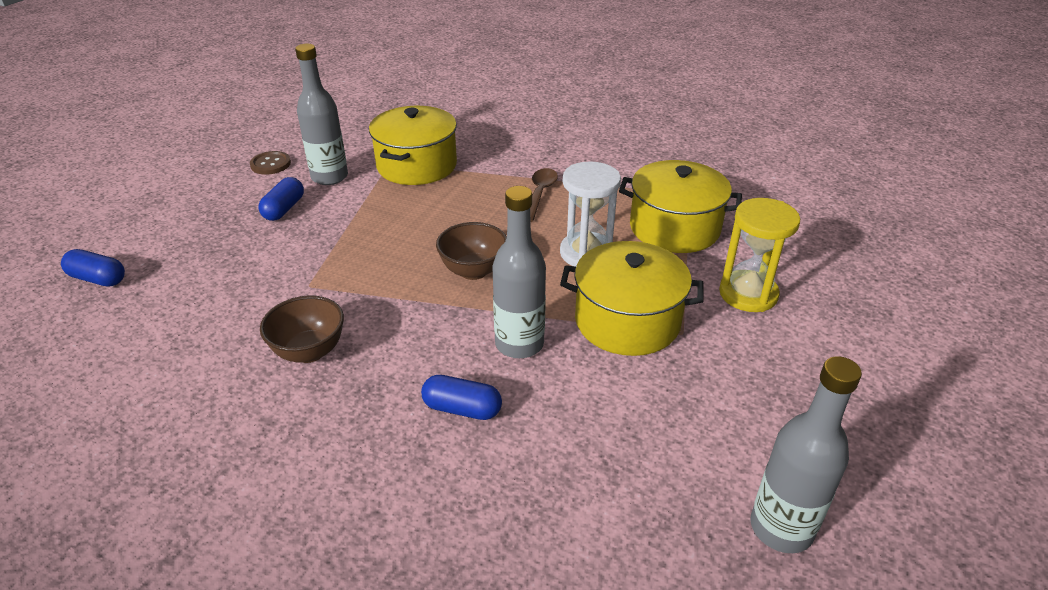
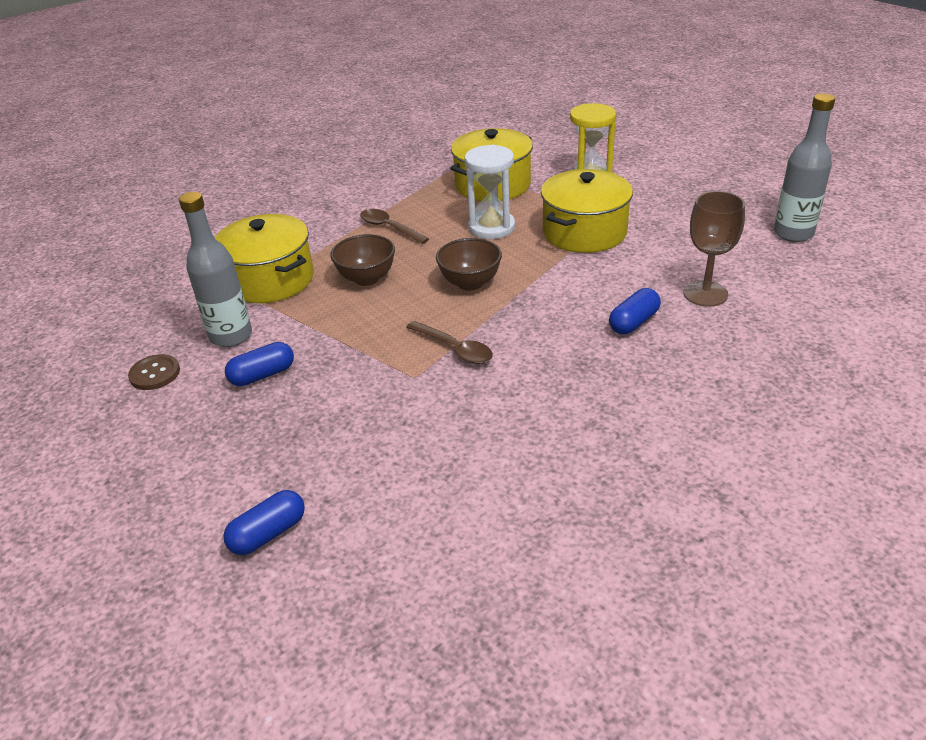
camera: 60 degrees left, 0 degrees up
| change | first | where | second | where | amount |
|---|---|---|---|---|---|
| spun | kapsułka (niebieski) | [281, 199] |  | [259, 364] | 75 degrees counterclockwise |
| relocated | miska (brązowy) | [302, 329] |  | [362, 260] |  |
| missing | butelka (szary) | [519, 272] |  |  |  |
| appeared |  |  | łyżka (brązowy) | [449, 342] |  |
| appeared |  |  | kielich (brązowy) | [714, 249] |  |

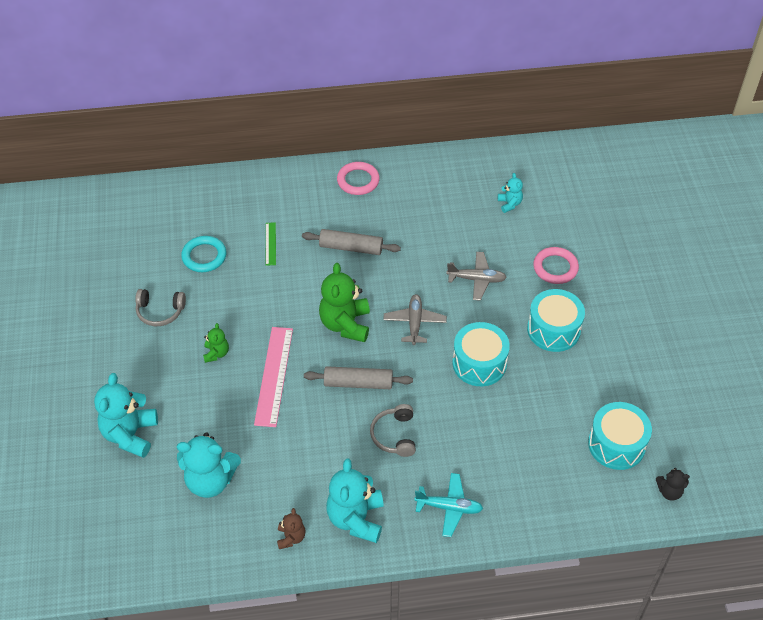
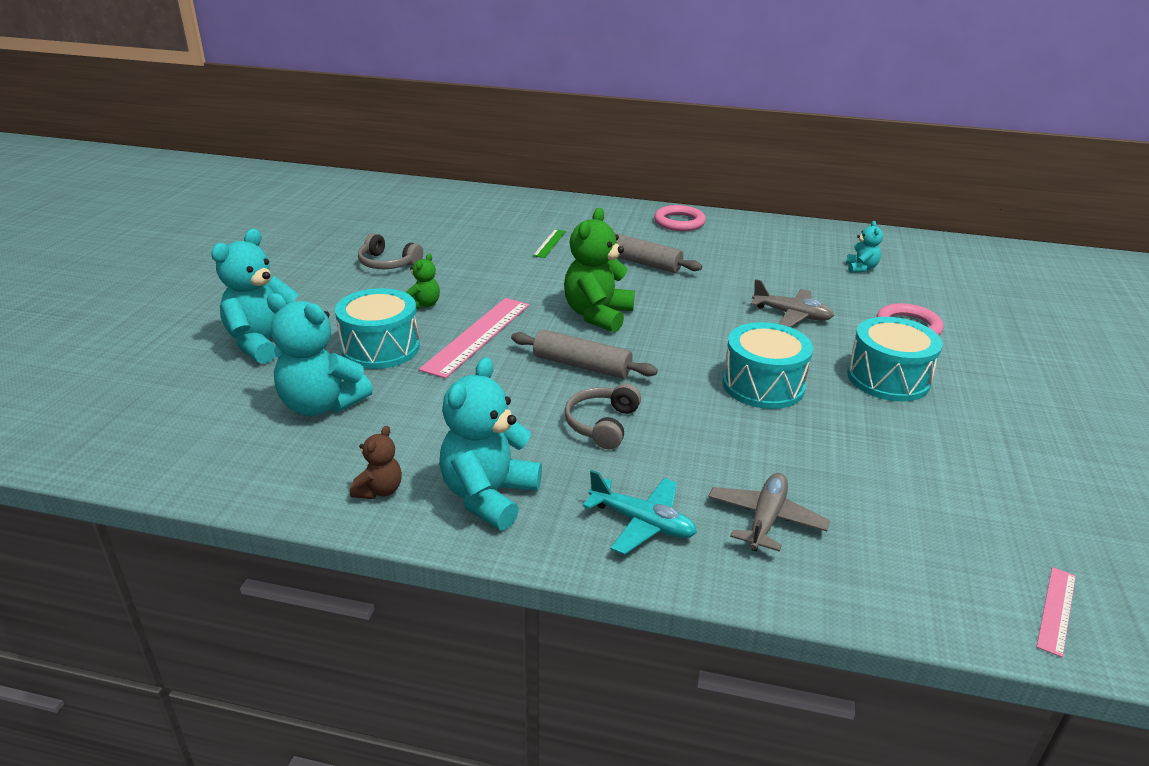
camera: 20 degrees right, 20 degrees down
| change | first | where | second | where | amount |
|---|---|---|---|---|---|
| missing | pierścień (turkusowy) | [203, 254] |  |  |  |
| relocated | samolot (szary) | [415, 319] |  | [769, 512] |  |
| relocated | bęben (turkusowy) | [620, 436] |  | [377, 328] |  |
| exchanged | miś (czarny) | [673, 484] | linijka (różowy) | [1056, 612] |  |

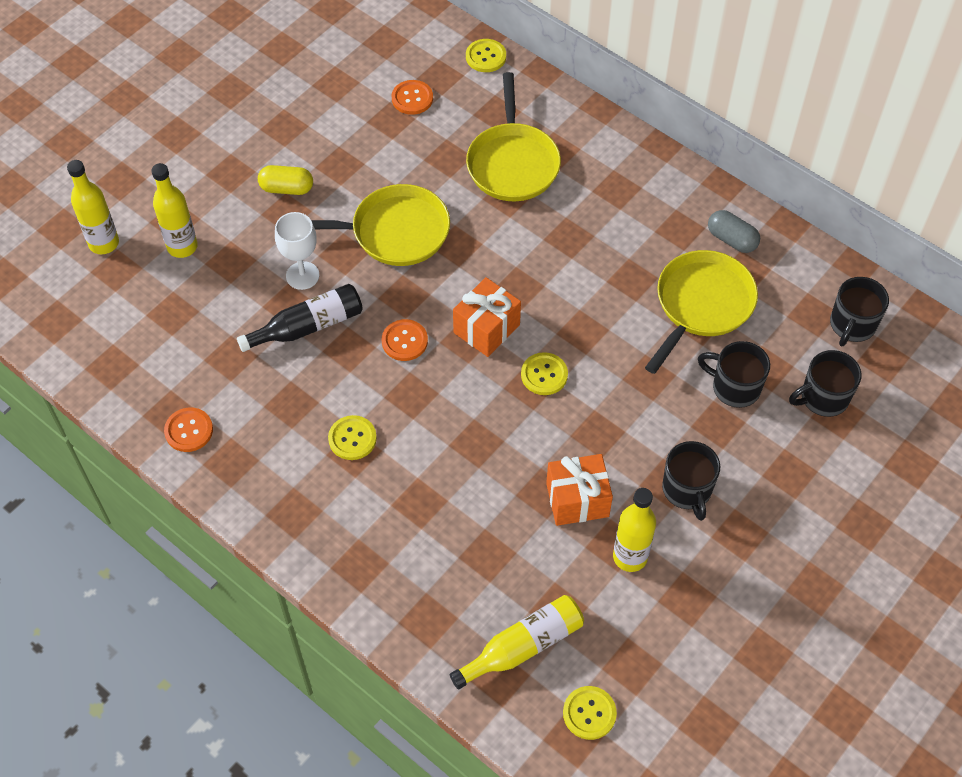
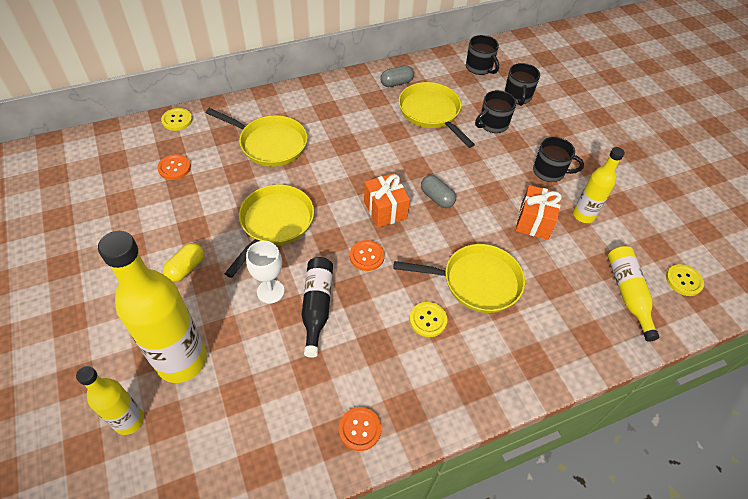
camera: 65 degrees left, 5 degrees down
| change | first | where | second | where | amount |
|---|---|---|---|---|---|
| size | butelka (żółty) | [174, 210] |  | [152, 307] | x1.81 |
| exchanged | guzik (żółty) | [544, 373] | kapsułka (szary) | [438, 191] |  |
| appeared |  |  | patelnia (żółty) | [459, 278] |  |

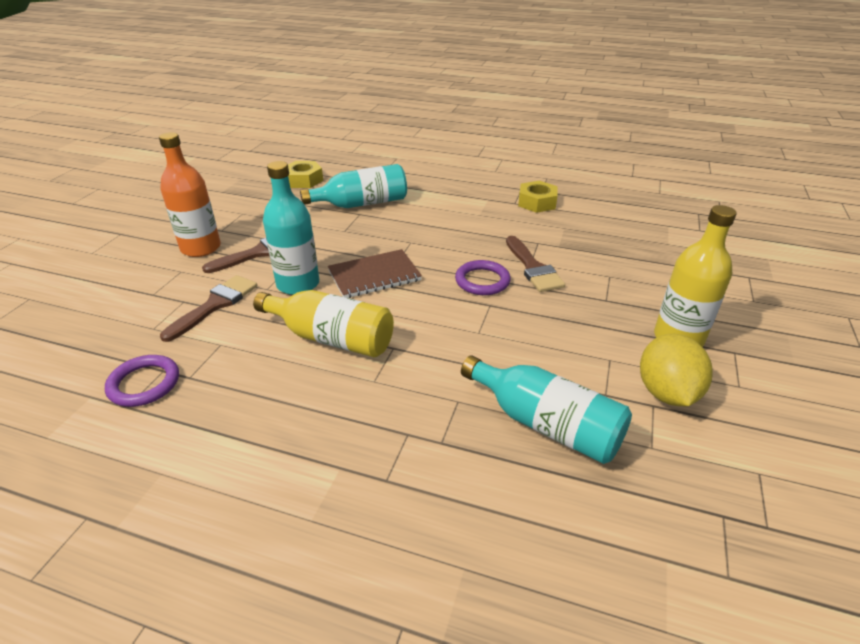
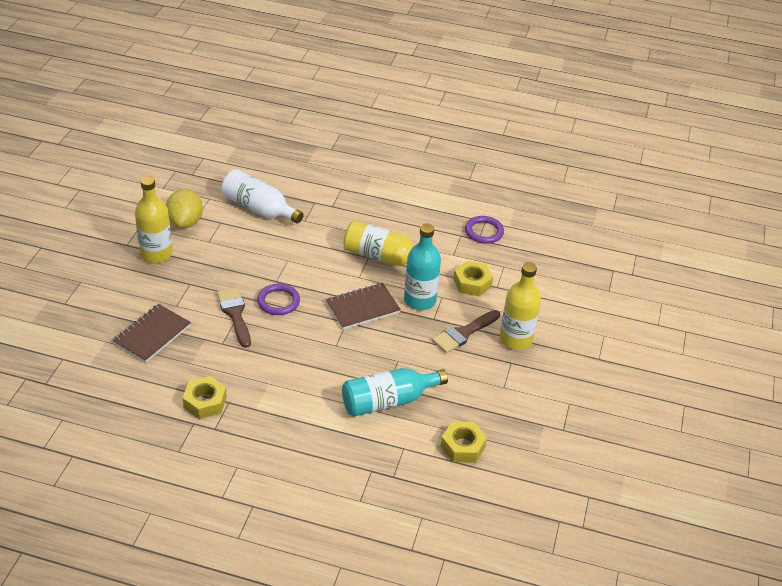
camera: 175 degrees right, 5 degrees up
| change | first | where | second | where | amount |
|---|---|---|---|---|---|
| colour | butelka (pomarańczowy) | [190, 194] | butelka (żółty) | [520, 306] |  |
| exchanged | pędzel (brązowy) | [208, 308] | nakrętka (żółty) | [473, 278] |  |
| colour | butelka (turkusowy) | [546, 409] | butelka (biały) | [263, 196] |  |
| appeared |  |  | zeszyt (brązowy) | [151, 333] |  |

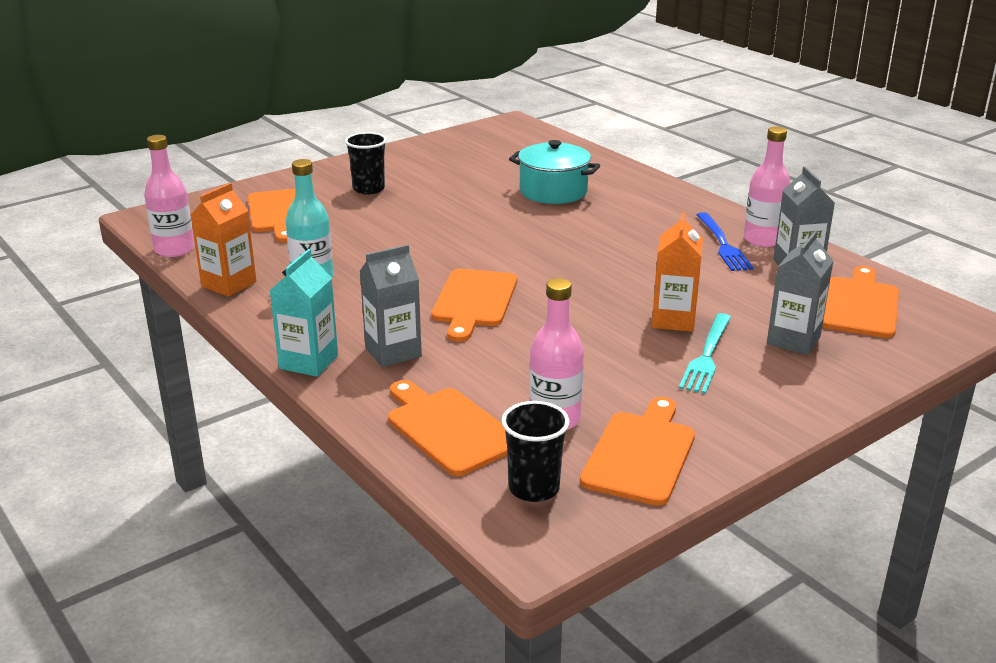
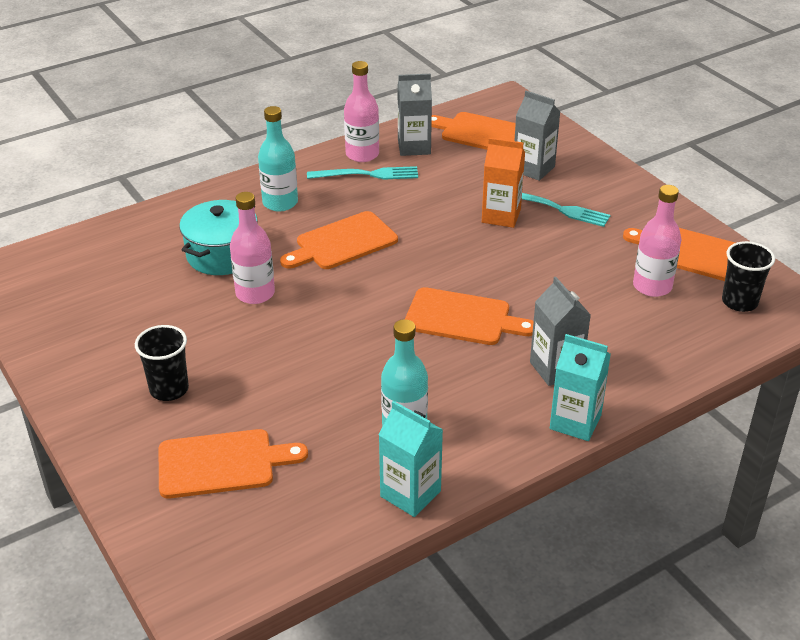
camera: 85 degrees left, 10 degrees up
| change | first | where | second | where | amount |
|---|---|---|---|---|---|
| relocated | butelka (różowy) | [169, 196] |  | [252, 248] |  |
| colour | karton mleka (pomarańczowy) | [223, 240] | karton mleka (turkusowy) | [411, 459] |  |
| relocated | deska do krojenia (pomarańczowy) | [447, 428] |  | [339, 240] |  |
| colour | widelec (niebieski) | [725, 241] | widelec (turkusowy) | [362, 173] |  |
| appeared |  |  | butelka (turkusowy) | [278, 158] |  |

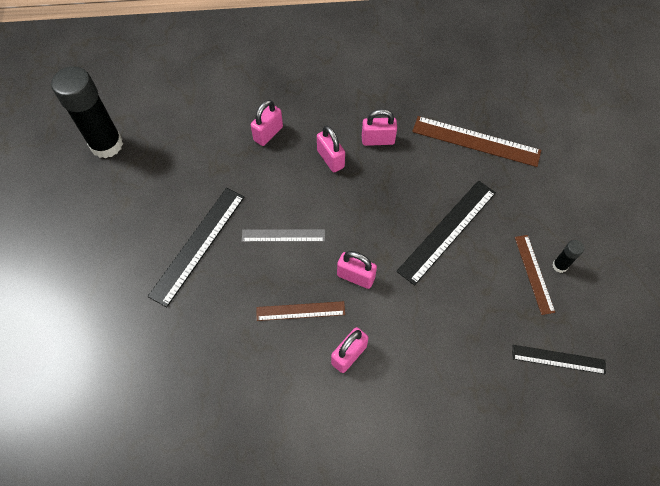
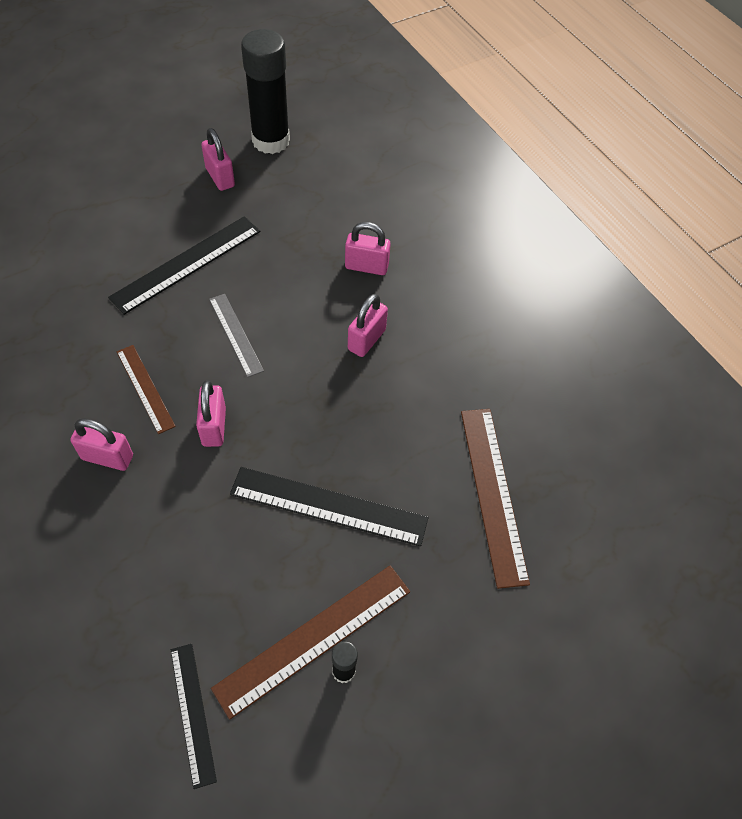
camera: 60 degrees right, 5 degrees down
| change | first | where | second | where | amount |
|---|---|---|---|---|---|
| spun | linijka (czarny) | [196, 247] |  | [184, 265] | 45 degrees counterclockwise |
| relocated | kłódka (różowy) | [379, 127] |  | [218, 159] |  |
| size | linijka (brązowy) | [535, 275] |  | [310, 642] | x1.66 |

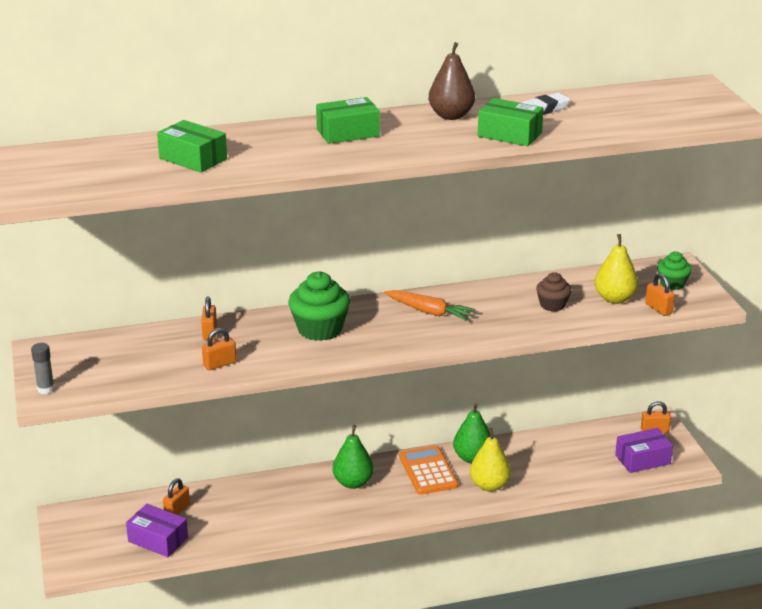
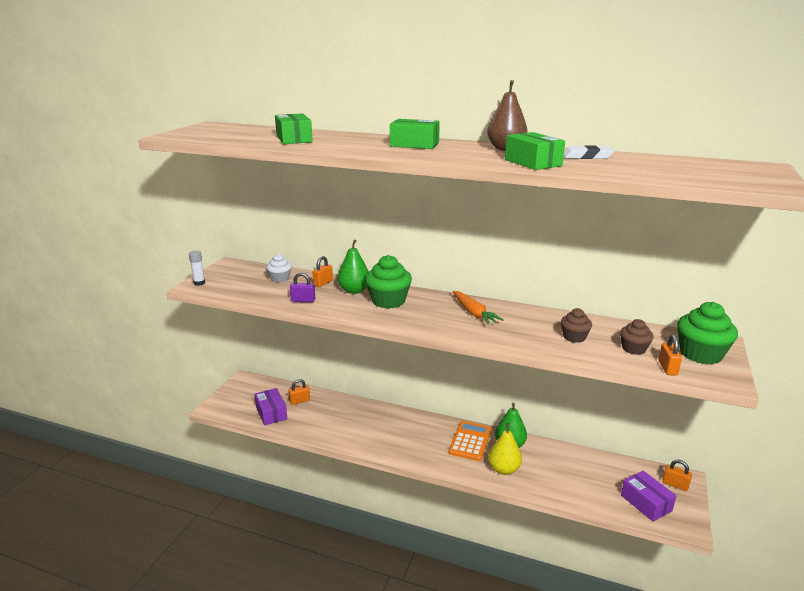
camera: 35 degrees right, 5 degrees down
| change | first | where | second | where | amount |
|---|---|---|---|---|---|
| colour | klej w sztyfcie (szary) | [43, 368] | klej w sztyfcie (biały) | [197, 268] |  |
| colour | kłódka (pomarańczowy) | [219, 349] | kłódka (fioletowy) | [302, 287] |  |
| relocated | gruszka (zielony) | [353, 457] |  | [353, 266] |  |
| exchanged | gruszka (żółty) | [616, 269] | muffinka (brązowy) | [637, 337] |  |
| spun | pudełko (fioletowy) | [644, 450] |  | [648, 496] | 45 degrees clockwise |
| size | muffinka (zielony) | [674, 271] |  | [707, 333] | x1.71 |
| appeared |  |  | muffinka (biały) | [279, 268] |  |

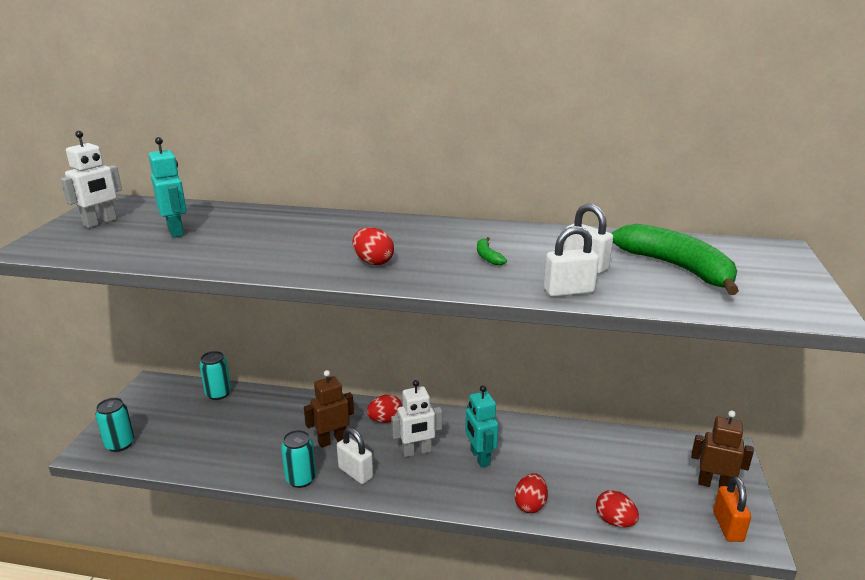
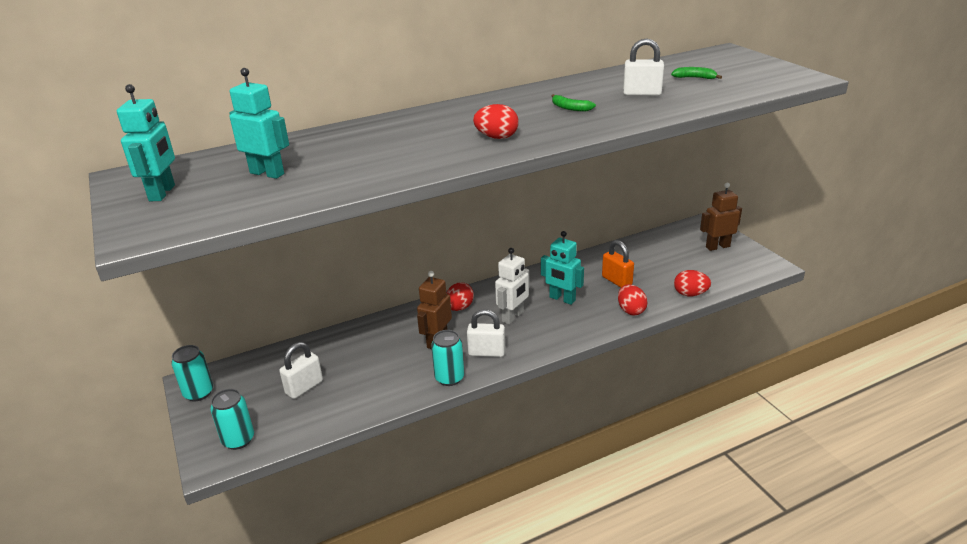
camera: 35 degrees left, 5 degrees up
| change | first | where | second | where | amount |
|---|---|---|---|---|---|
| colour | robot (biały) | [91, 179] | robot (turkusowy) | [146, 142] |  |
| relocated | puszka (turkusowy) | [215, 375] |  | [192, 373] |  |
| relocated | kłódka (biały) | [571, 261] |  | [301, 370] |  |
| size | banan (zielony) | [675, 259] |  | [696, 73] | x0.41 |
| relocated | kłódka (pomarańczowy) | [732, 509] |  | [618, 263] |  |

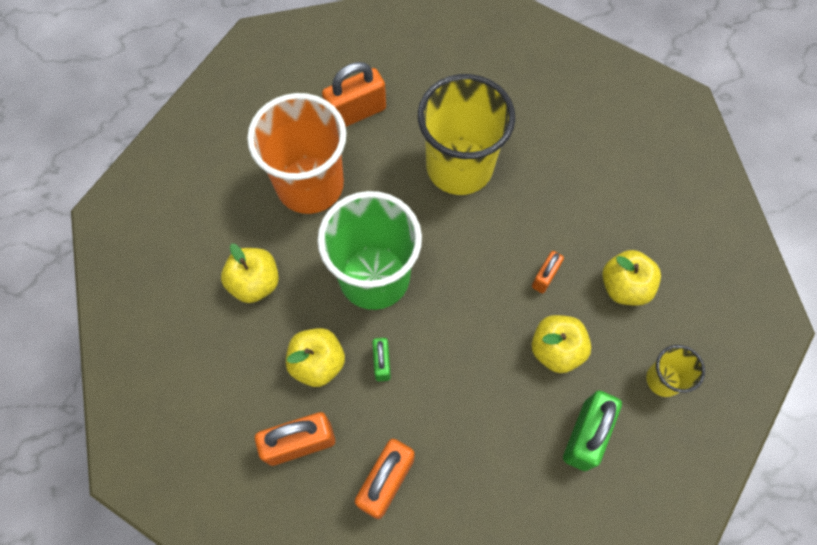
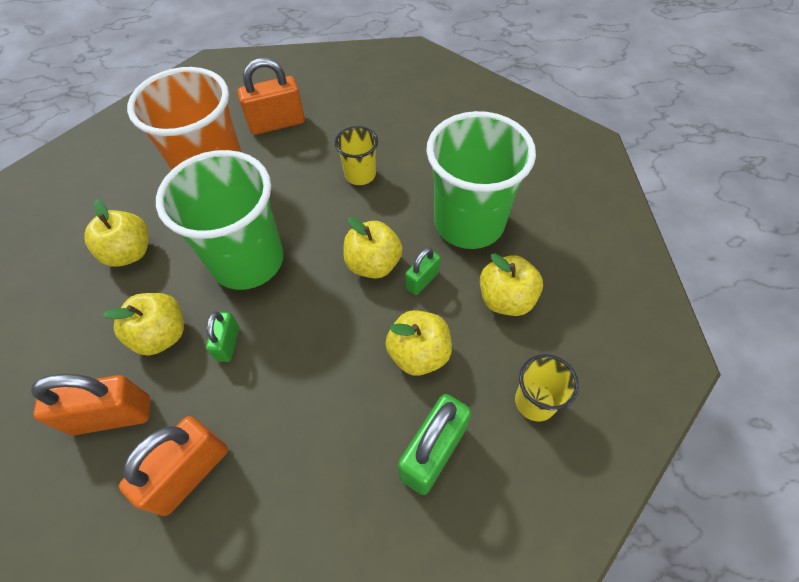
camera: 10 degrees right, 10 degrees down
| change | first | where | second | where | amount |
|---|---|---|---|---|---|
| size | szklanka (żółty) | [466, 134] |  | [356, 155] | x0.48 |
| colour | kłódka (pomarańczowy) | [548, 272] | kłódka (zielony) | [422, 271] |  |
| appeared |  |  | jabłko (żółty) | [373, 247] |  |
| appeared |  |  | szklanka (zielony) | [481, 180] |  |

